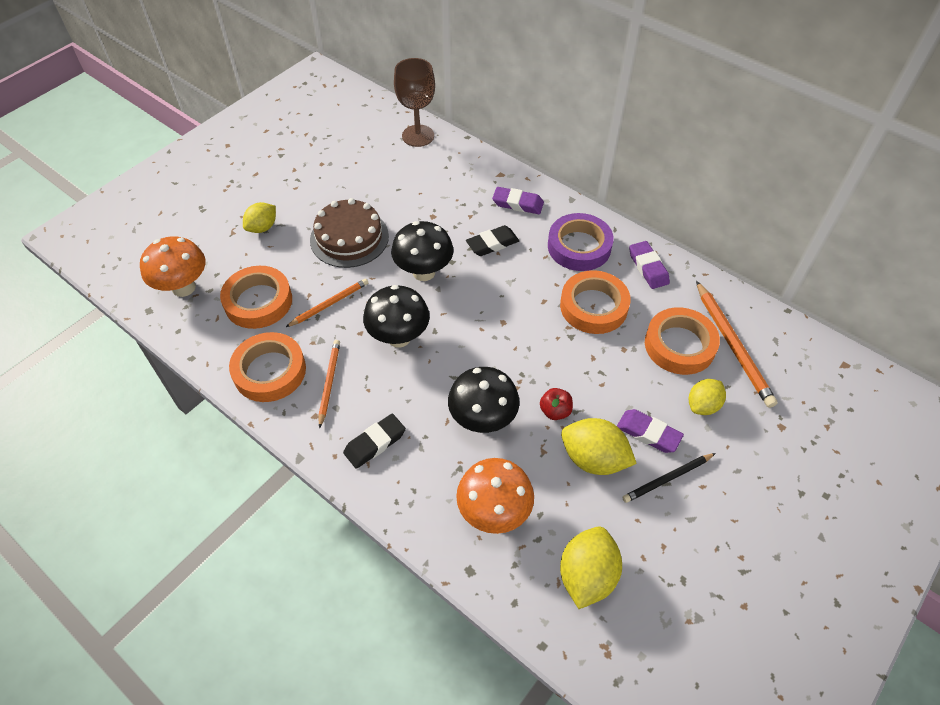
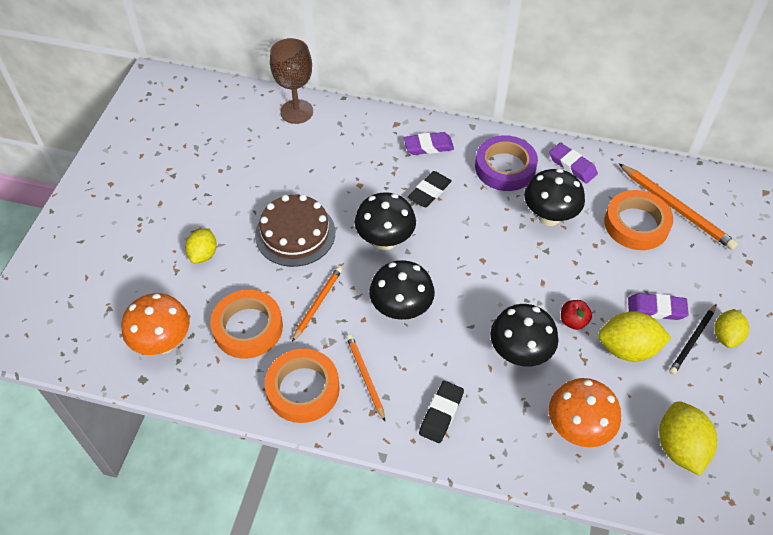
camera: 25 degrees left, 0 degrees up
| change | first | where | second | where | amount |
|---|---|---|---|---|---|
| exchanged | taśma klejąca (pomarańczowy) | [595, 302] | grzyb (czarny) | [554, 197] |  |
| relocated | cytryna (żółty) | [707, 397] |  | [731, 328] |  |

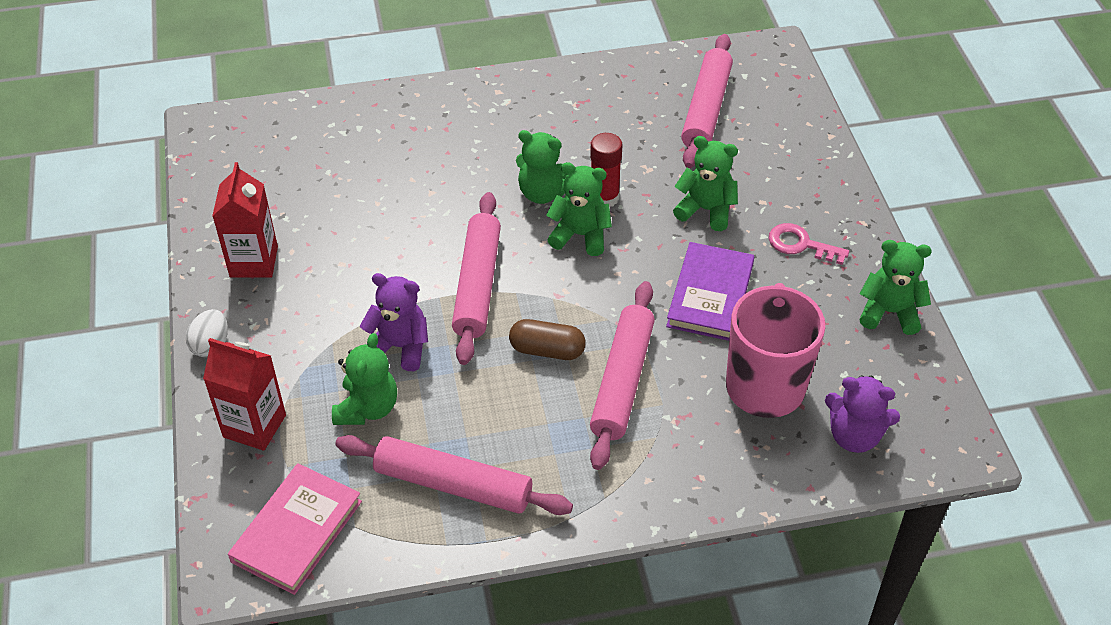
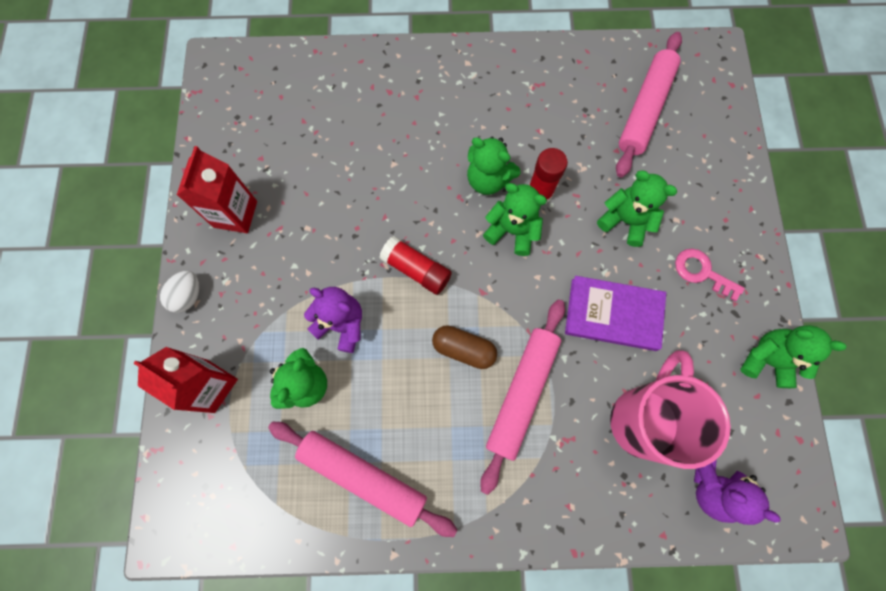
camera: 10 degrees right, 25 degrees up
| change | first | where | second | where | amount |
|---|---|---|---|---|---|
| missing | książka (różowy) | [295, 529] |  |  |  |
| exchanged | wałek do ciasta (różowy) | [476, 278] | klej w sztyfcie (czerwony) | [415, 265] |  |
| spun | książka (fioletowy) | [710, 291] |  | [615, 313] | 75 degrees clockwise |

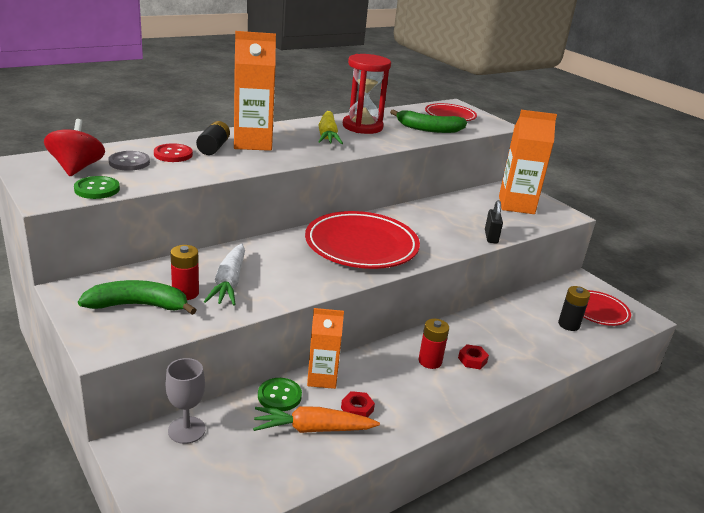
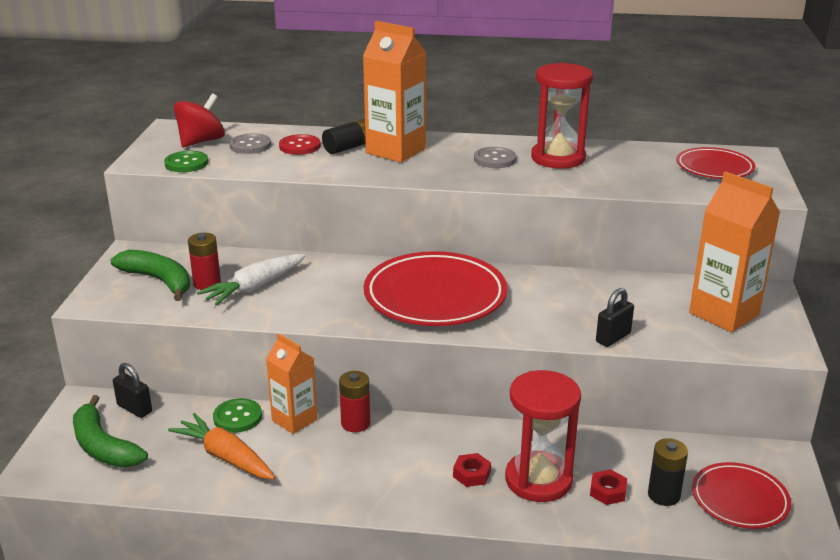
camera: 45 degrees right, 0 degrees up
| change | first | where | second | where | amount |
|---|---|---|---|---|---|
| exchanged | kielich (szary) | [185, 401] | kłódka (czarny) | [132, 390] |  |
| exchanged | marchewka (żółty) | [330, 127] | guzik (szary) | [495, 157] |  |
| relocated | nakrętka (czerwony) | [358, 404] |  | [608, 487] |  |
| relocated | banan (zielony) | [428, 121] |  | [110, 431] |  |
| relocated | bateria (czerwony) | [434, 344] |  | [354, 401] |  |
| appeared |  |  | klepsydra (czerwony) | [543, 436] |  |

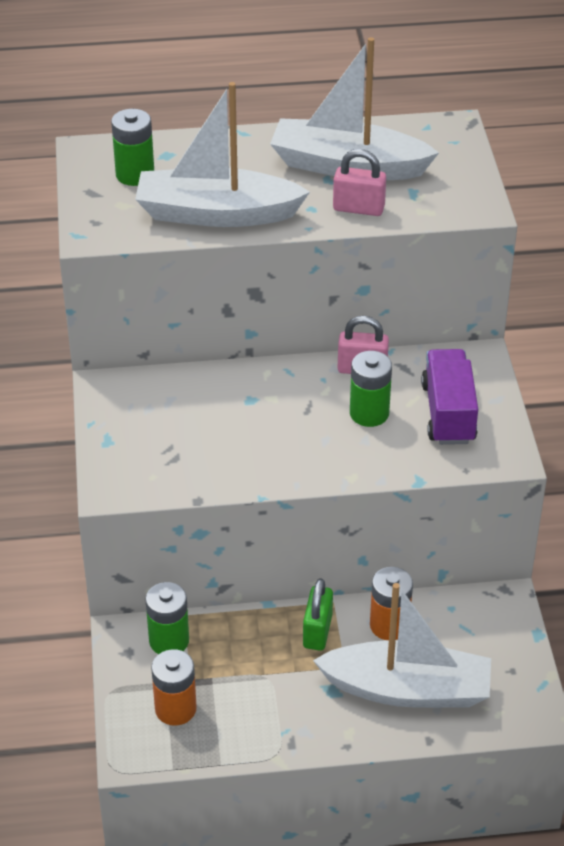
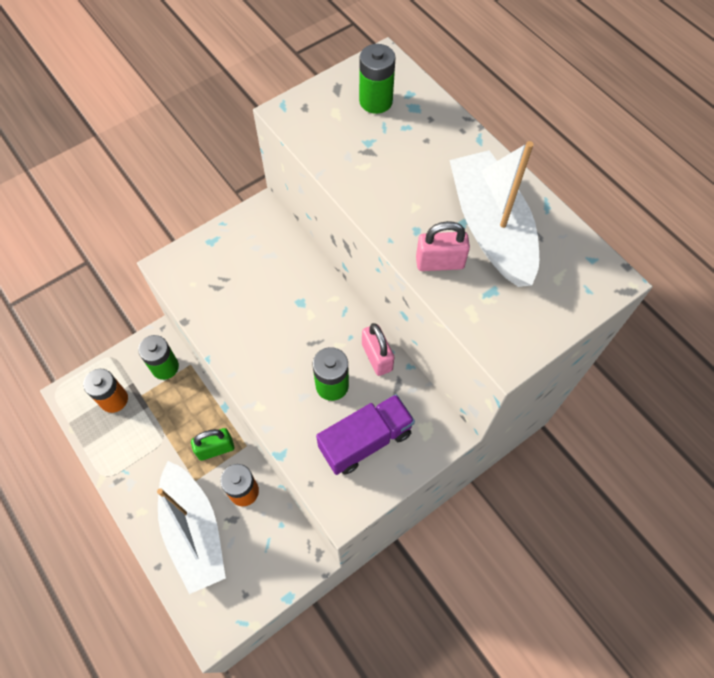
camera: 60 degrees right, 20 degrees up
| change | first | where | second | where | amount |
|---|---|---|---|---|---|
| missing | łódka (biały) | [222, 154] |  |  |  |
| spun | kłódka (różowy) | [359, 182] |  | [443, 246] | 75 degrees counterclockwise |

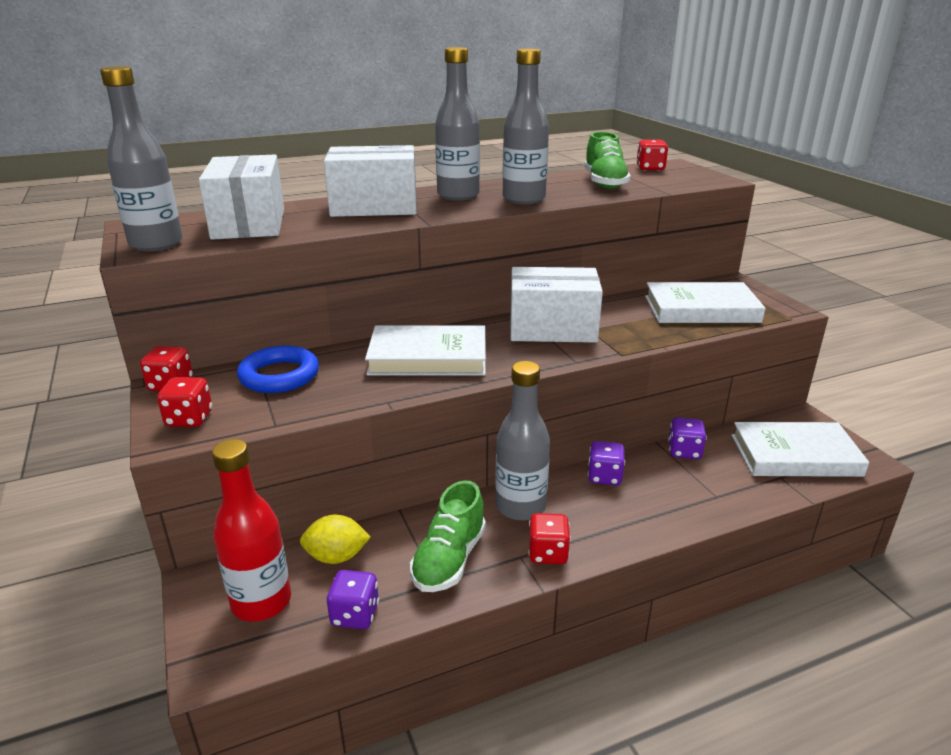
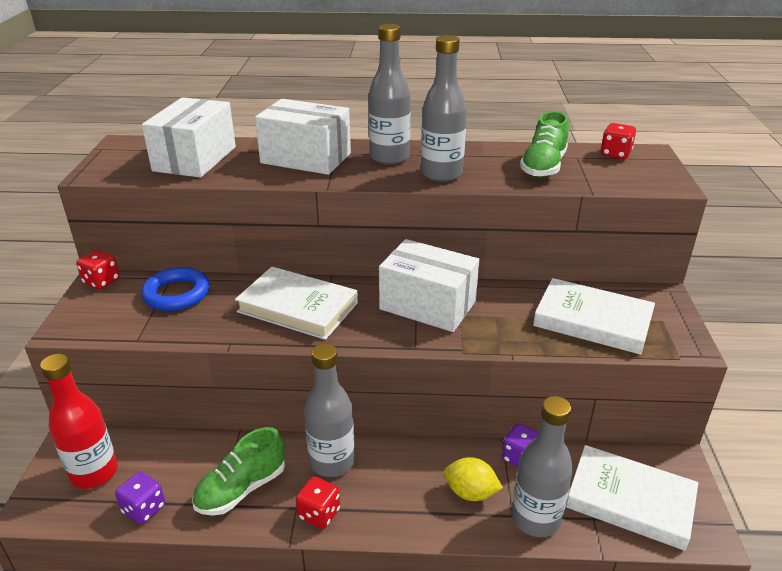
camera: 25 degrees right, 5 degrees up
| change | first | where | second | where | amount |
|---|---|---|---|---|---|
| relocated | butelka (szary) | [141, 159] |  | [542, 466] |  |
| missing | kostka do gry (czerwony) | [184, 402] |  |  |  |
| relocated | cytryna (żółty) | [335, 539] |  | [473, 479] |  |
| missing | kostka do gry (fioletowy) | [606, 463] |  |  |  |

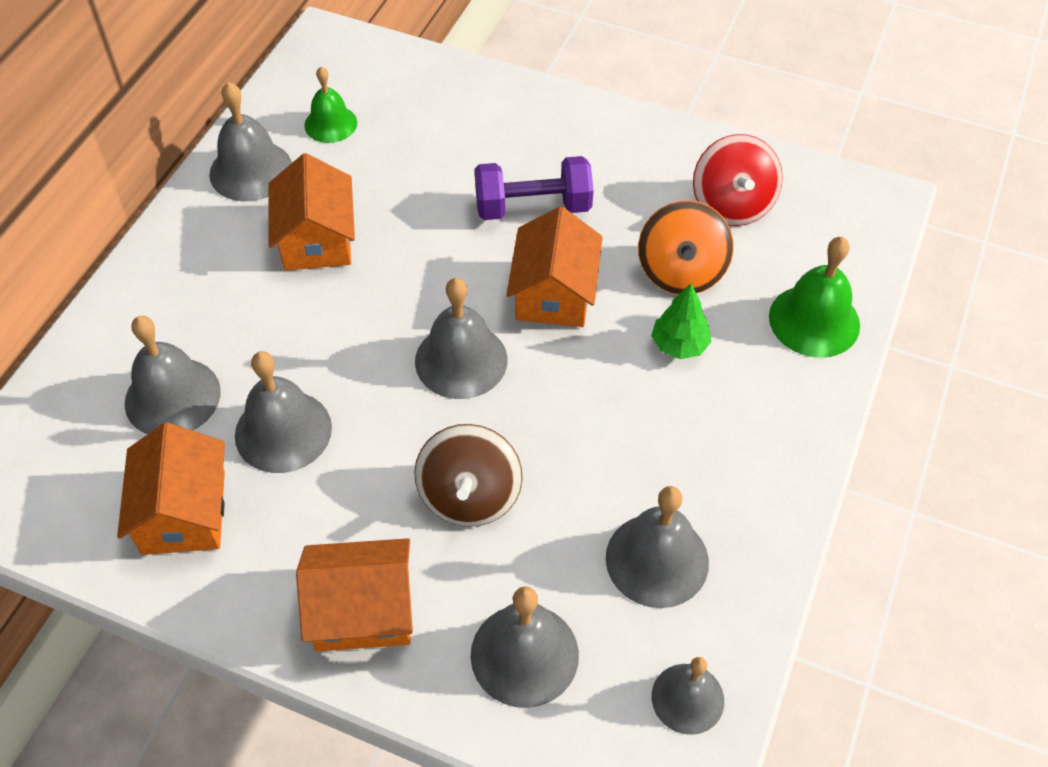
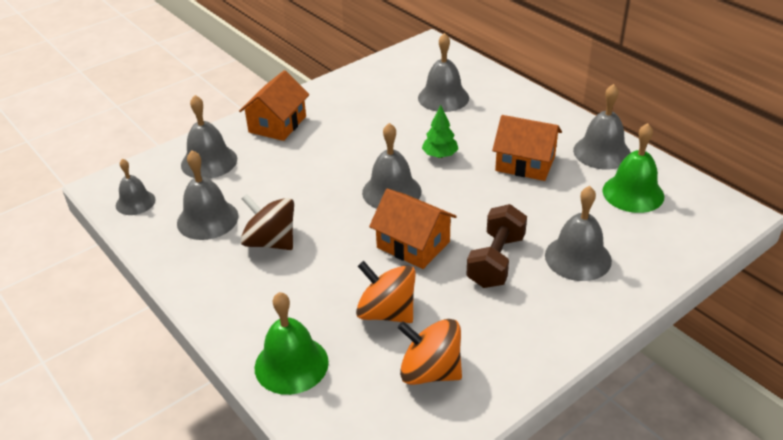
camera: 120 degrees right, 15 degrees down
| change | first | where | second | where | amount |
|---|---|---|---|---|---|
| missing | domek (pomarańczowy) | [171, 488] |  |  |  |
| relocated | dzwonek (szary) | [283, 412] |  | [578, 233] |  |
| size | dzwonek (zielony) | [330, 105] |  | [633, 168] | x1.52 |
| relocated | bączek (brązowy) | [468, 475] |  | [267, 222] |  |
| colour | hantel (fioletowy) | [534, 188] | hantel (brązowy) | [496, 246] |  |
| relocated | drzewko (zielony) | [681, 321] |  | [440, 131] |  |
| colour | bączek (czerwony) | [738, 180] | bączek (pomarańczowy) | [430, 352] |  |

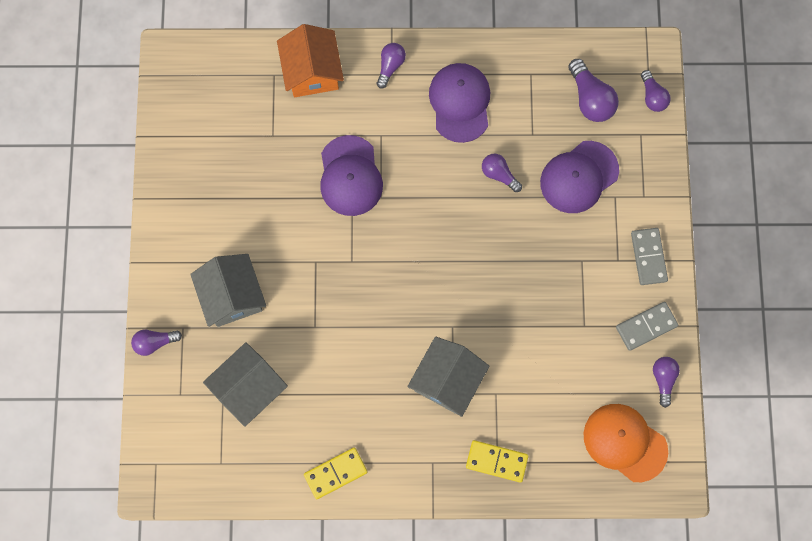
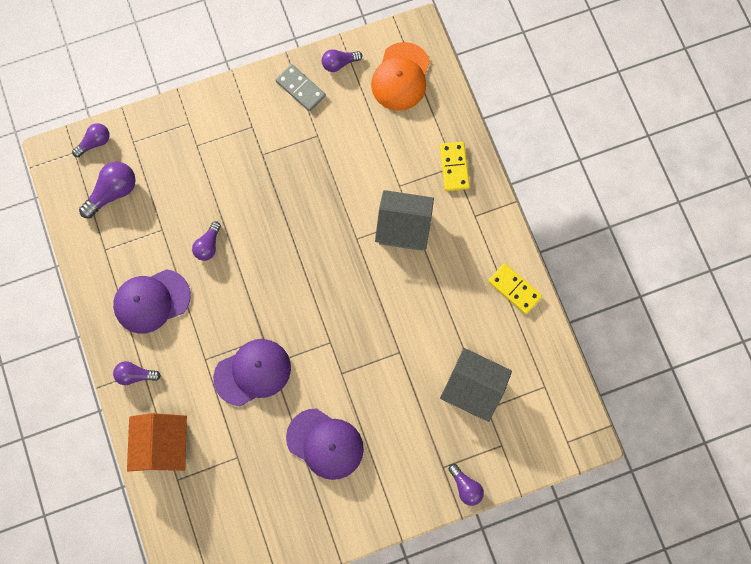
camera: 110 degrees left, 0 degrees up
| change | first | where | second | where | amount |
|---|---|---|---|---|---|
| missing | domek (szary) | [228, 290] |  |  |  |
| spun | domek (pomarańczowy) | [310, 60] |  | [157, 442] | 60 degrees counterclockwise |
| relocated | czapka (fioletowy) | [579, 177] |  | [325, 444] |  |
| missing | kostka domina (szary) | [649, 256] |  |  |  |

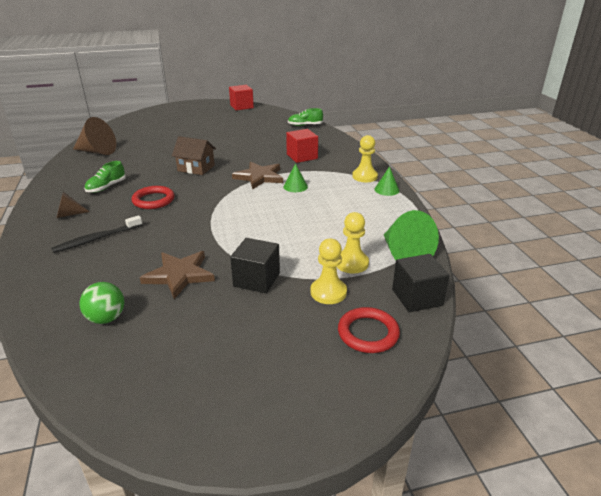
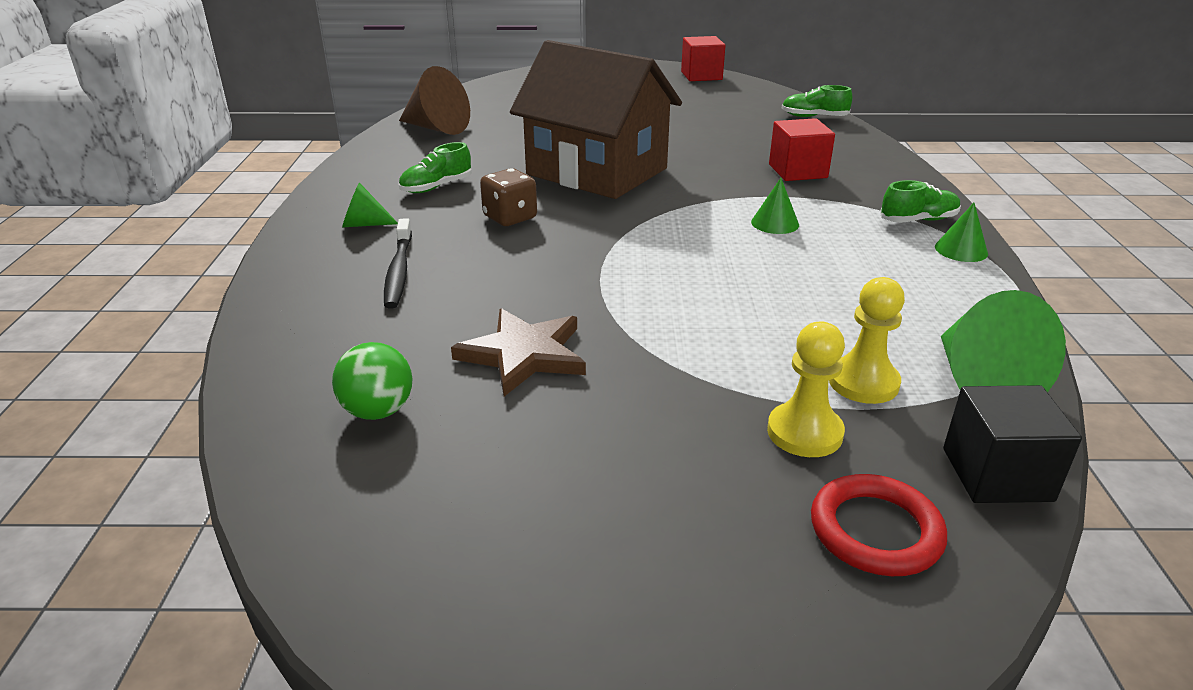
camera: 15 degrees right, 0 degrees up
| change | first | where | second | where | amount |
|---|---|---|---|---|---|
| spun | szczoteczka do zębów (czarny) | [97, 234] |  | [398, 263] | 75 degrees counterclockwise |
| colour | stożek (brązowy) | [73, 205] | stożek (zielony) | [370, 205] |  |
| exchanged | pierścień (czerwony) | [153, 197] | kostka do gry (brązowy) | [508, 197] |  |
| size | domek (brązowy) | [194, 155] |  | [596, 119] | x2.07 |
| missing | sześcian (czarny) | [255, 265] |  |  |  |
| missing | gwiazda (brązowy) | [257, 175] |  |  |  |
| exchanged | pionek (żółty) | [365, 158] | but (zielony) | [920, 201] |  |

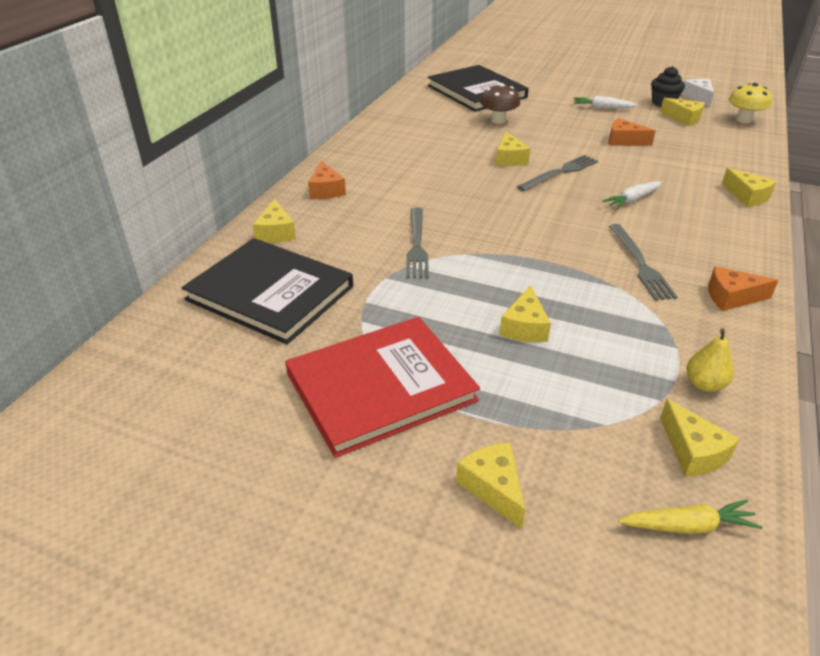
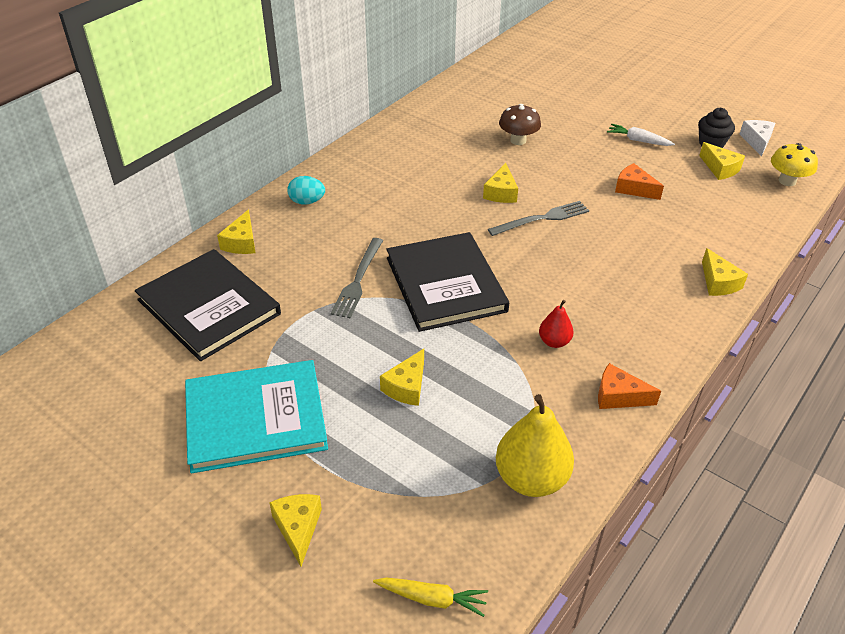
camera: 15 degrees right, 5 degrees up
| change | first | where | second | where | amount |
|---|---|---|---|---|---|
| colour | książka (czerwony) | [382, 387] | książka (turkusowy) | [256, 416] |  |
| exchanged | ser (pomarańczowy) | [327, 180] | jajko (turkusowy) | [306, 190] |  |
| relocated | książka (czarny) | [478, 88] |  | [447, 282] |  |
| missing | marchewka (biały) | [632, 195] |  |  |  |
| exchanged | widelec (szary) | [643, 262] | gruszka (czerwony) | [556, 324] |  |
| missing | ser (żółty) | [700, 438] |  |  |  |
| size | gruszka (żółty) | [710, 360] |  | [535, 445] | x1.93 |

